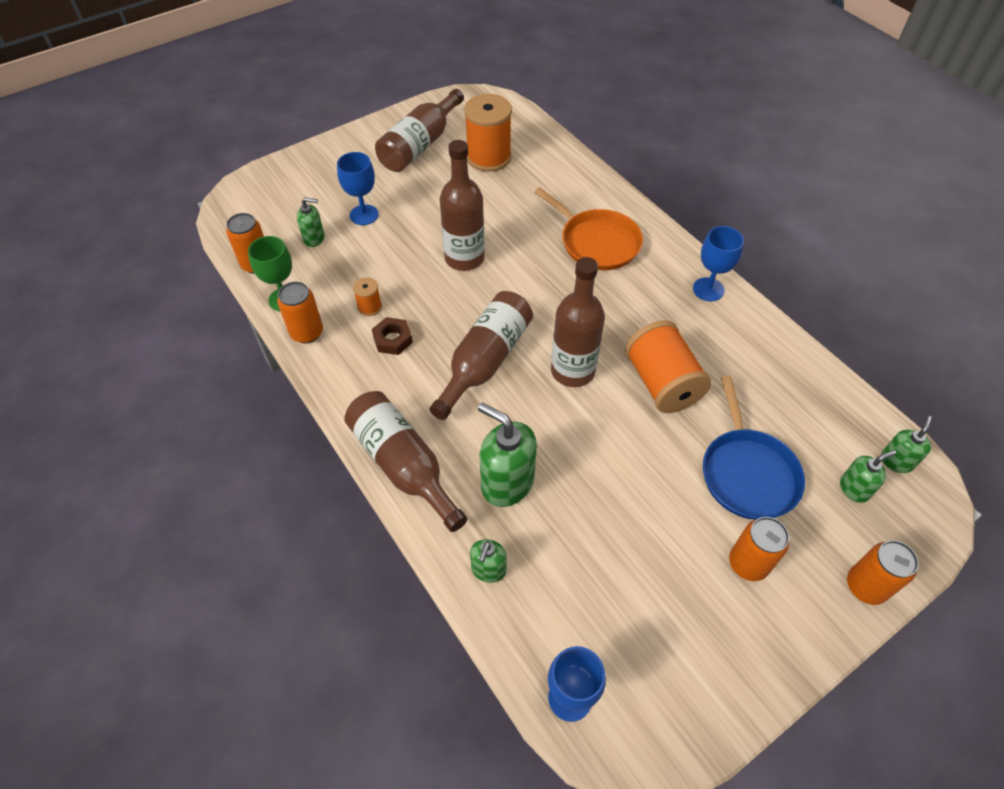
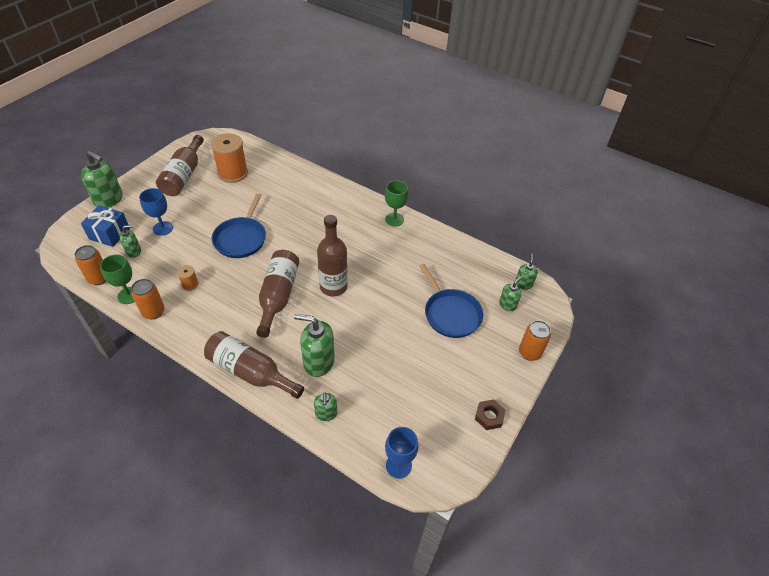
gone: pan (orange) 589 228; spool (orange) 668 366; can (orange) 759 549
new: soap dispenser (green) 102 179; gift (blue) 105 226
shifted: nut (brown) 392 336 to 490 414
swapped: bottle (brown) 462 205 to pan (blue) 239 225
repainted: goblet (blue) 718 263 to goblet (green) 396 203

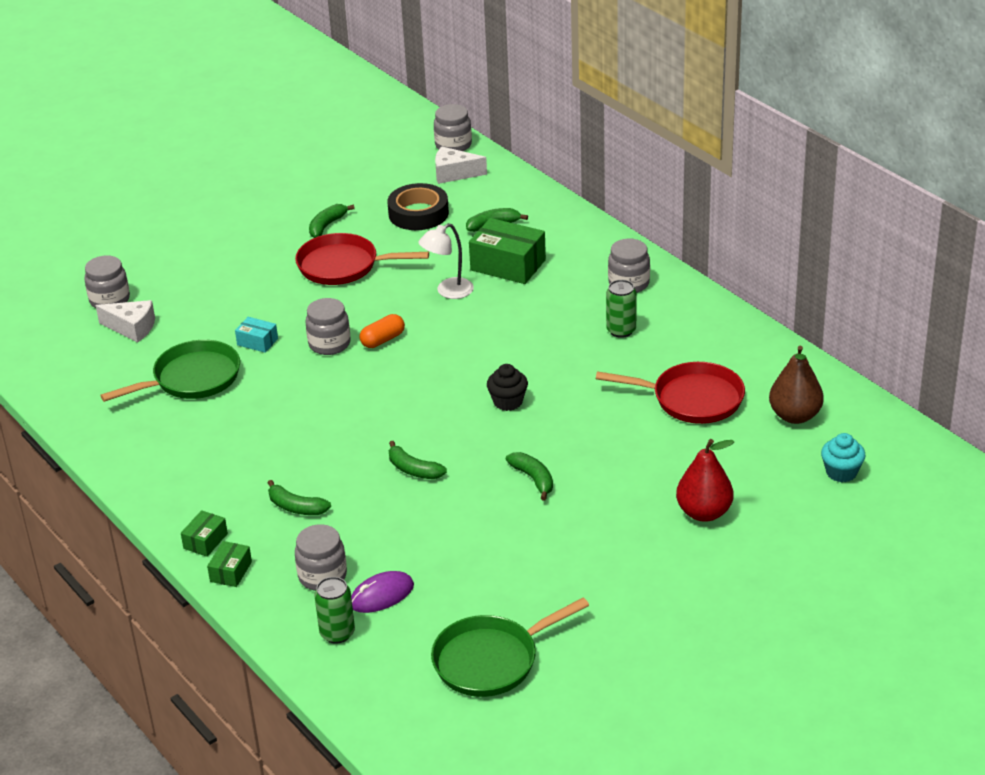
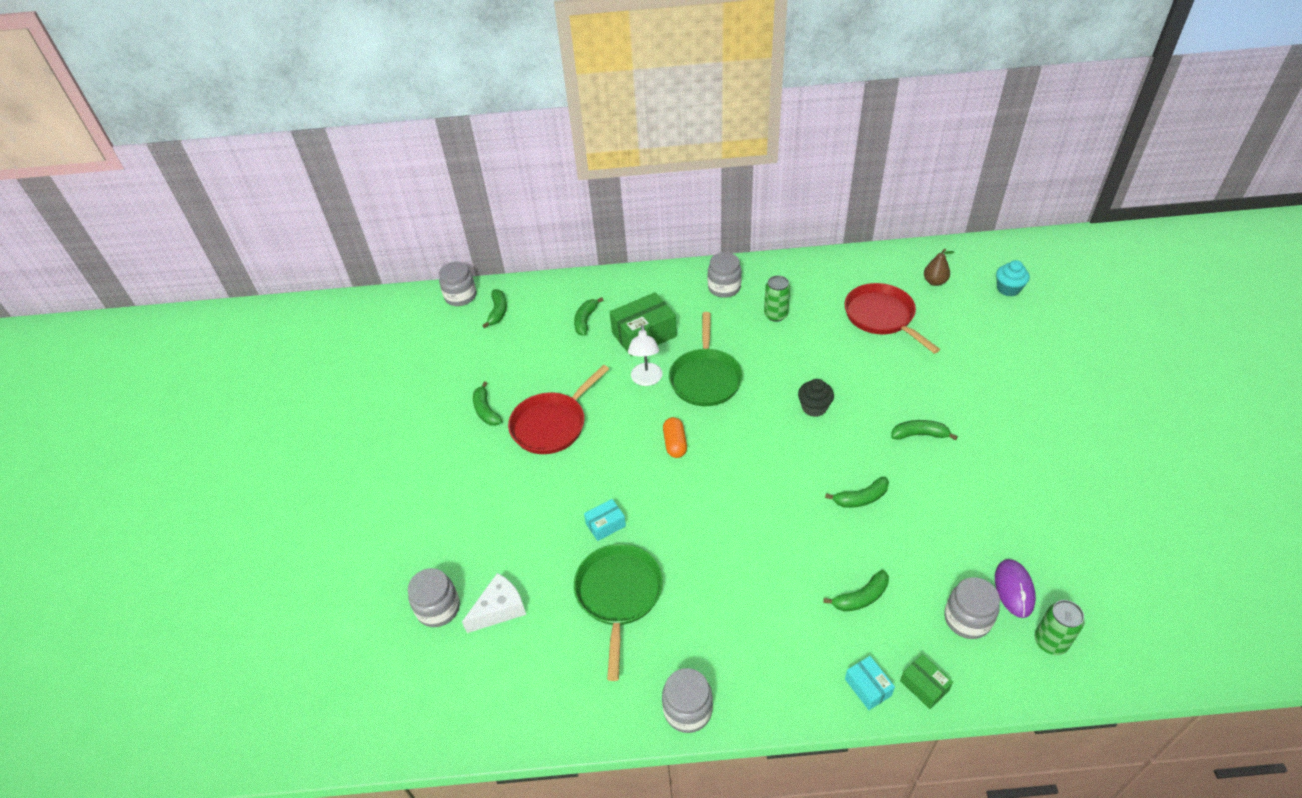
gone: tape (black) 418 206; pear (red) 705 480
shifted: jar (grey) 328 326 to 687 700; pan (green) 510 647 to 706 359
swapped: cheese (white) 461 165 to banana (green) 494 308
repainted: box (green) 204 533 to box (turquoise) 870 683
rotated: pan (red) 670 393 = 892 318 75 degrees counterclockwise
scaled: pear (brown) 796 385 = 939 267 x0.64

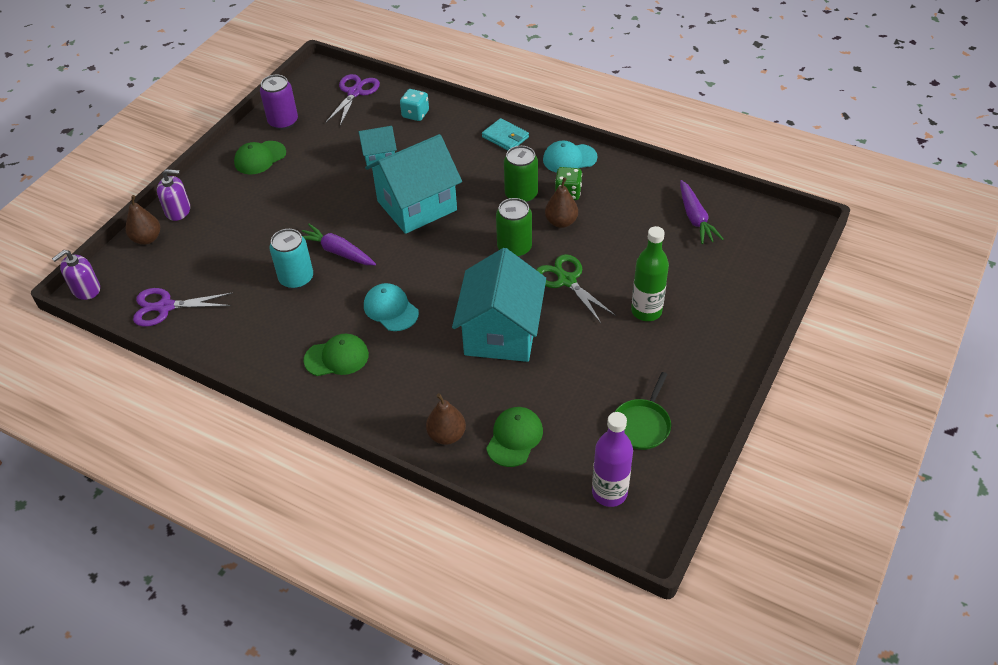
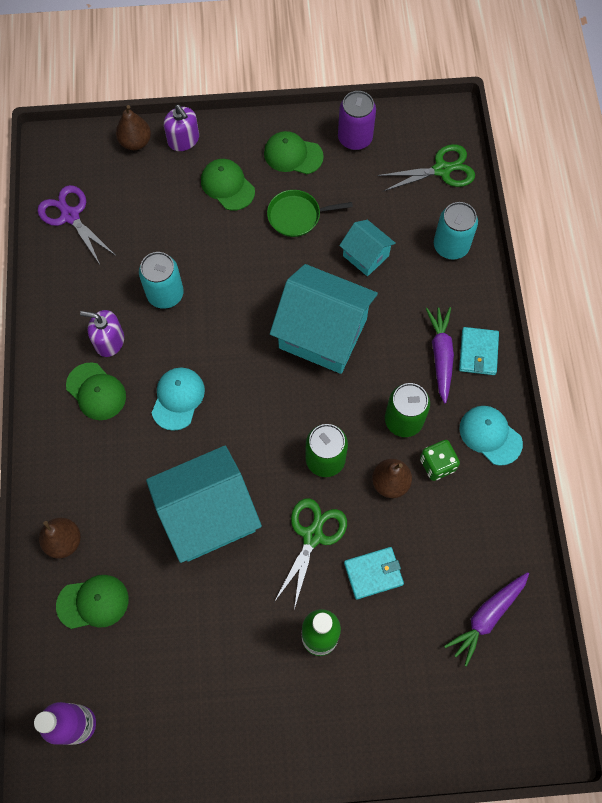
new: cap (green) 228 185; wallet (turquoise) 374 573
shifted: carrot (purple) 339 244 to 440 355; soap dispenser (purple) 76 275 to 102 333; pan (green) 643 411 to 310 213
swapped: dice (turquoise) 414 105 to can (turquoise) 456 231
repainted: scissors (purple) 352 100 to scissors (green) 426 167

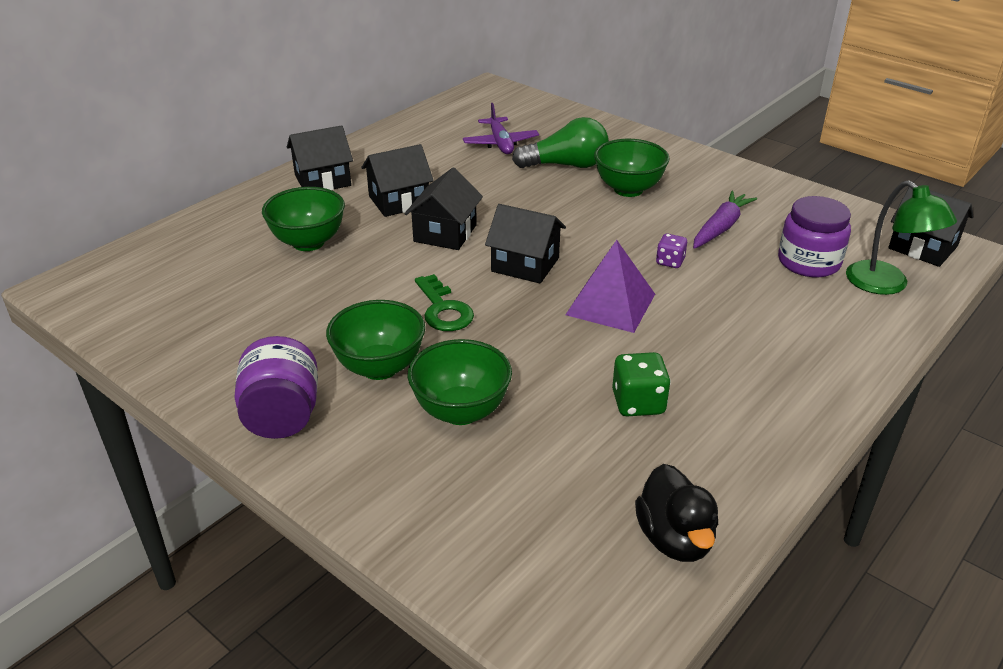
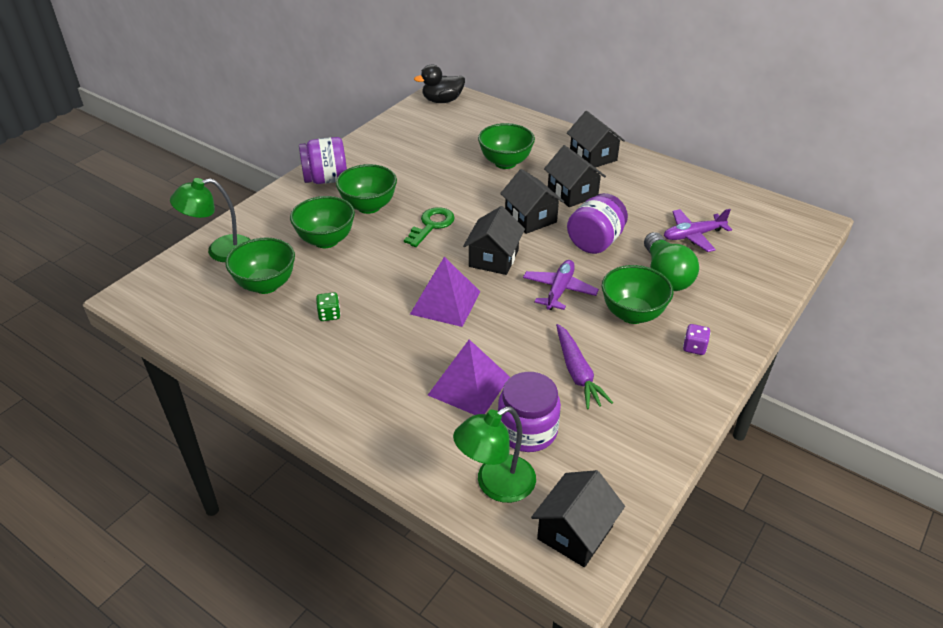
new: lamp (green) 210 220; jar (purple) 597 223; bowl (green) 260 265; plane (purple) 561 285; pyramid (purple) 469 377
shifted: dice (purple) 671 251 to 697 339; duck (black) 676 513 to 439 83
rotated: house (black) 443 209 = 532 201 45 degrees clockwise; carrot (purple) 725 220 = 584 366 45 degrees clockwise; key (green) 444 302 = 429 227 150 degrees clockwise
scaled: dice (green) 641 384 = 328 306 x0.64

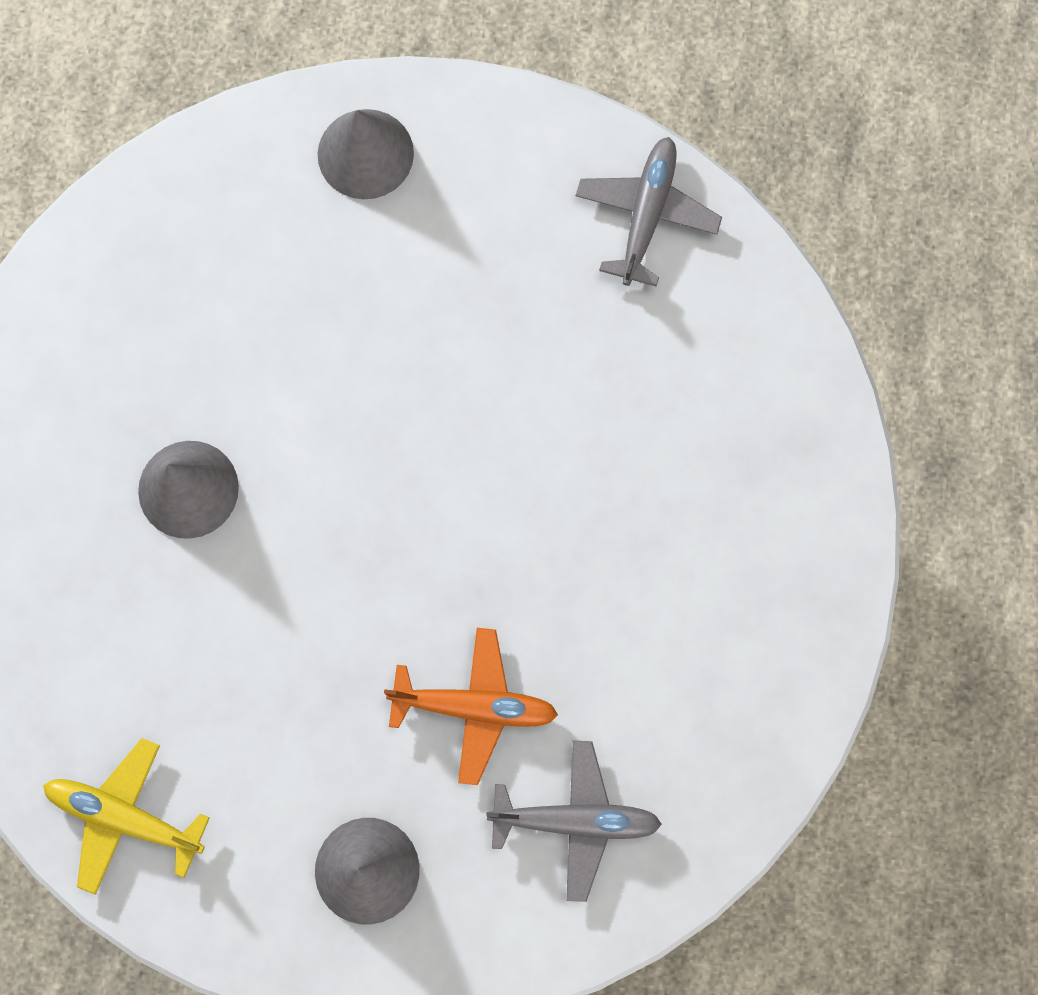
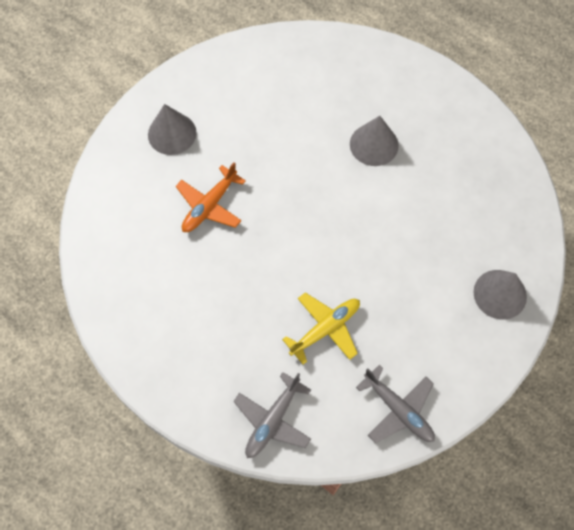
shifted: plane (yellow) 126 816 to 321 328; plane (grey) 574 821 to 272 415

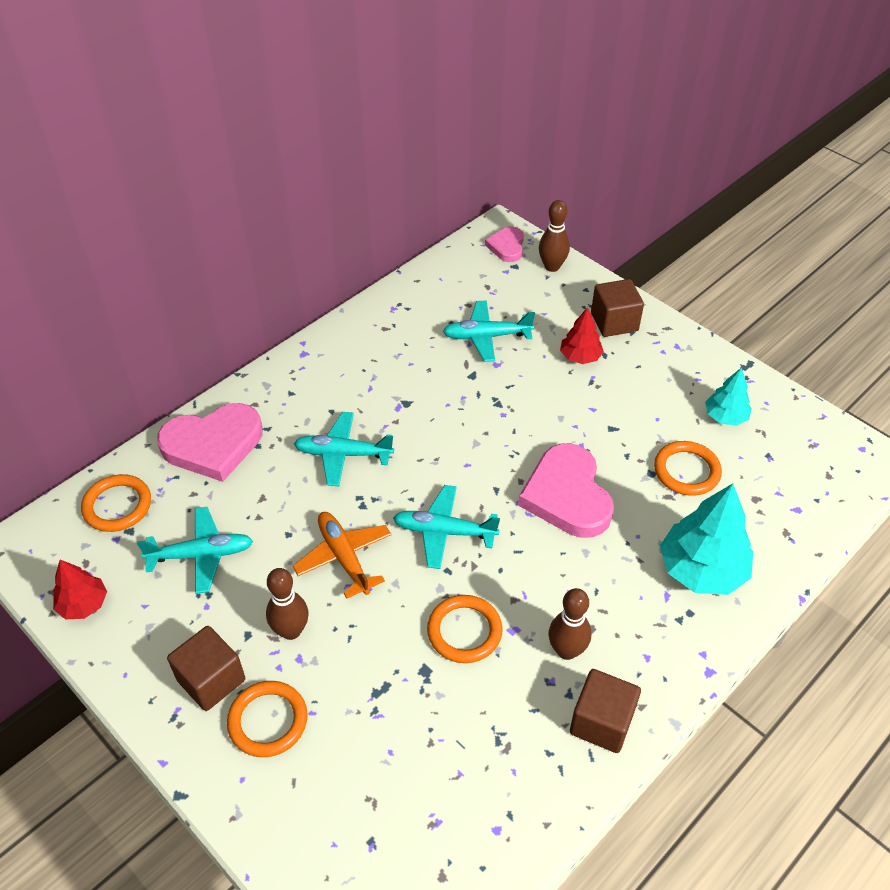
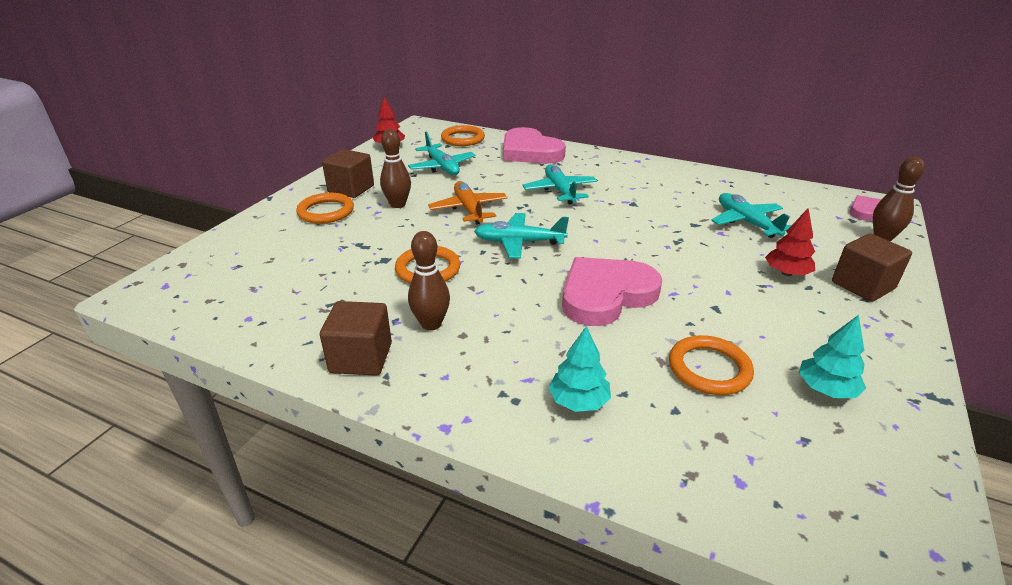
rotated: plane (turquoise) 446 527 = 521 236 75 degrees counterclockwise; plane (orange) 342 555 = 468 203 60 degrees counterclockwise
scaled: tree (turquoise) 706 539 = 579 369 x0.56

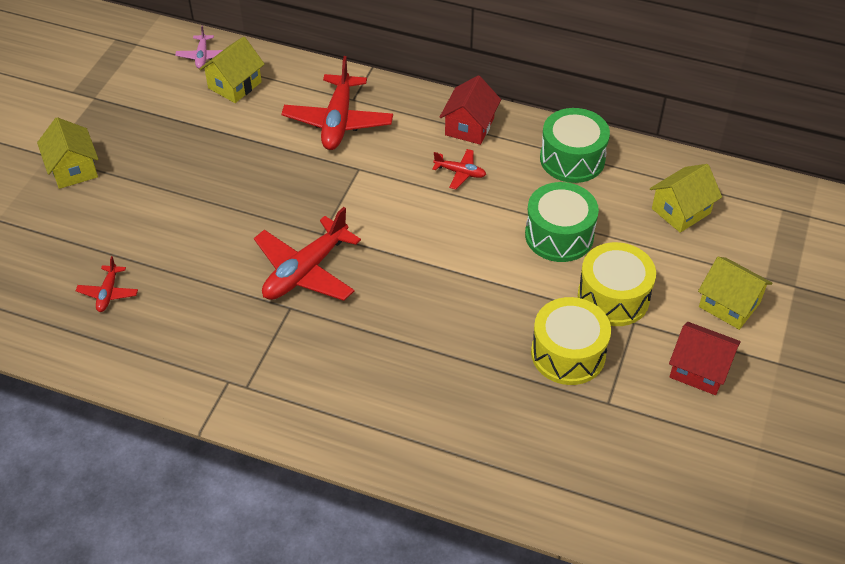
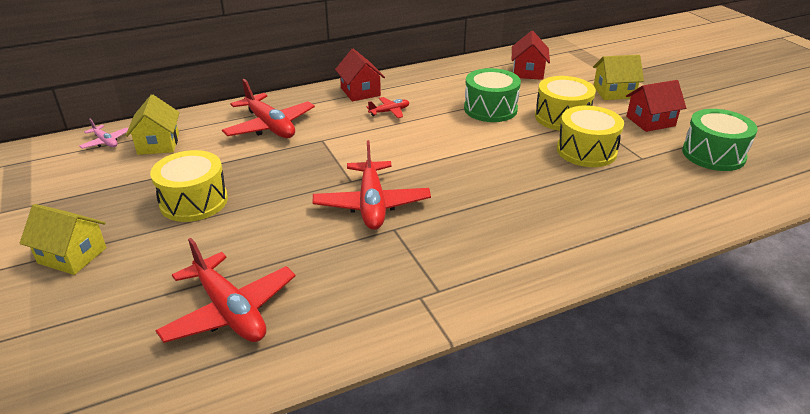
new: drum (yellow) 189 186
shifted: drum (green) 575 145 to 720 140
repainted: house (yellow) 686 198 to house (red) 531 55
scaled: plane (red) 107 284 = 225 290 x2.03

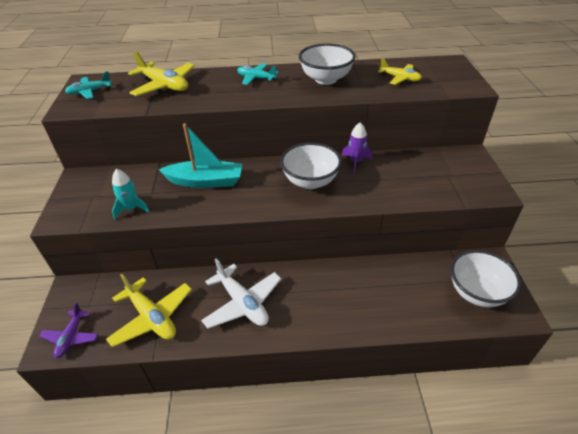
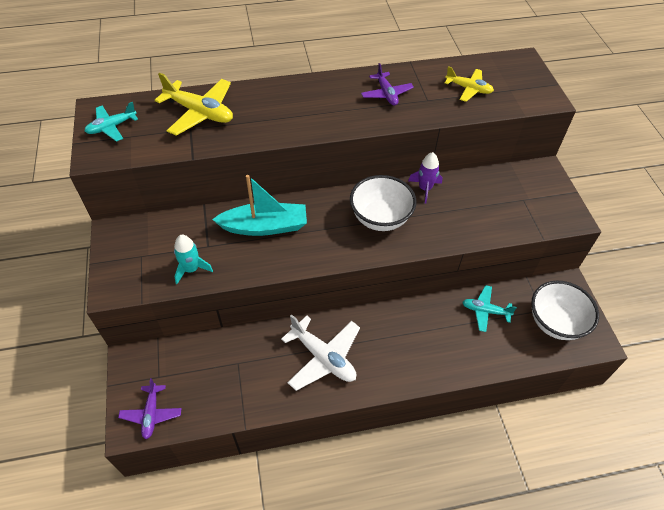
gone: plane (yellow) 149 310
shifted: plane (turquoise) 258 74 to 489 308
swapped: bowl (white) 327 64 to plane (purple) 387 84

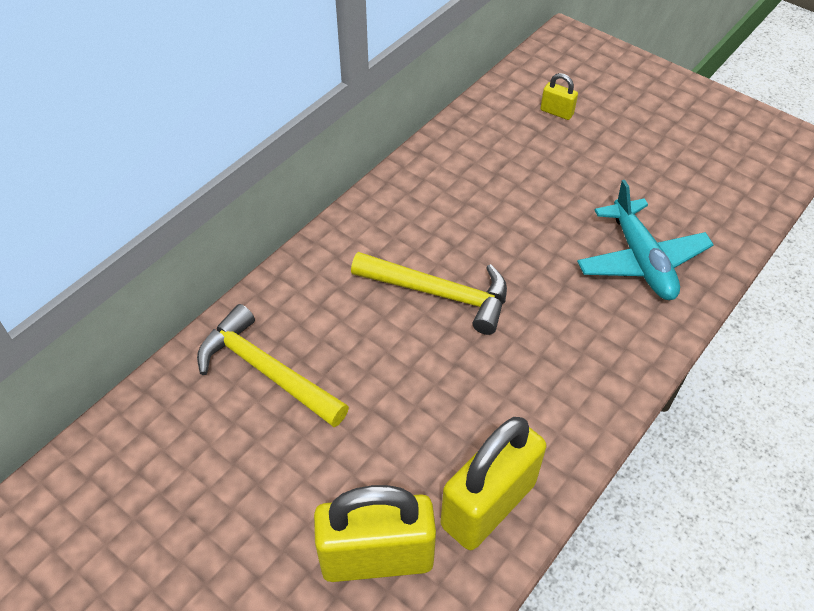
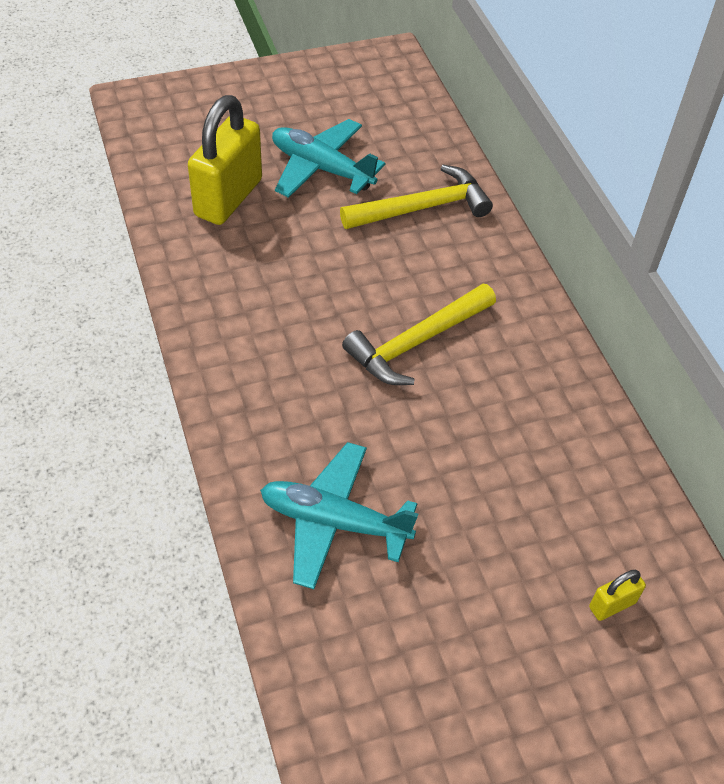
gone: padlock (yellow) 493 483
new: plane (turquoise) 328 158

